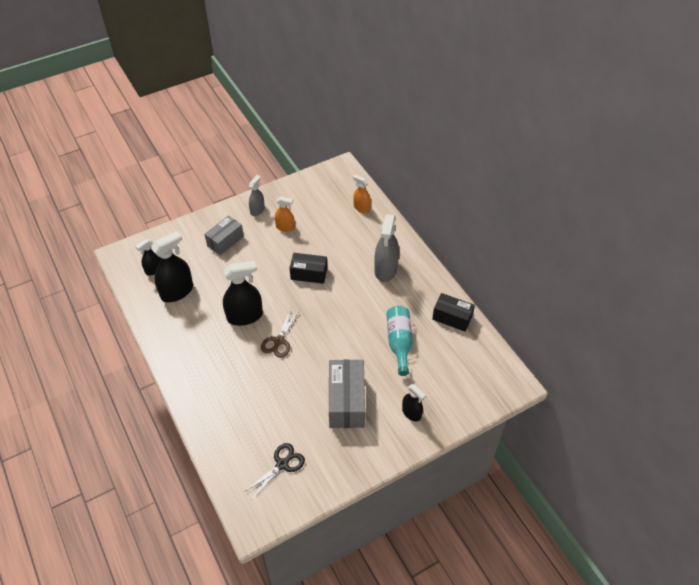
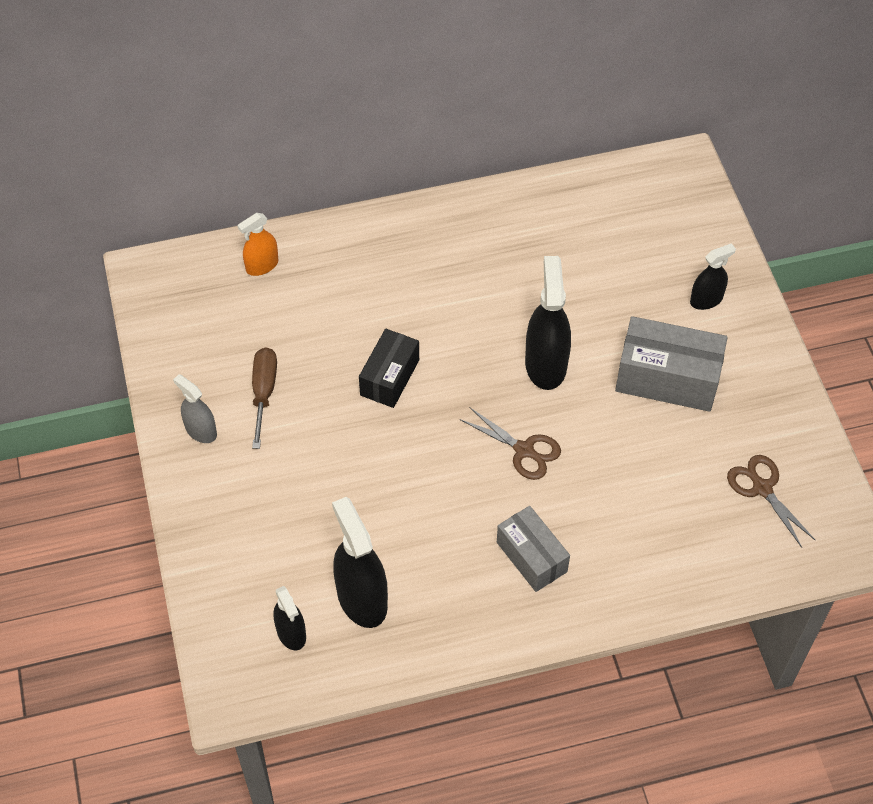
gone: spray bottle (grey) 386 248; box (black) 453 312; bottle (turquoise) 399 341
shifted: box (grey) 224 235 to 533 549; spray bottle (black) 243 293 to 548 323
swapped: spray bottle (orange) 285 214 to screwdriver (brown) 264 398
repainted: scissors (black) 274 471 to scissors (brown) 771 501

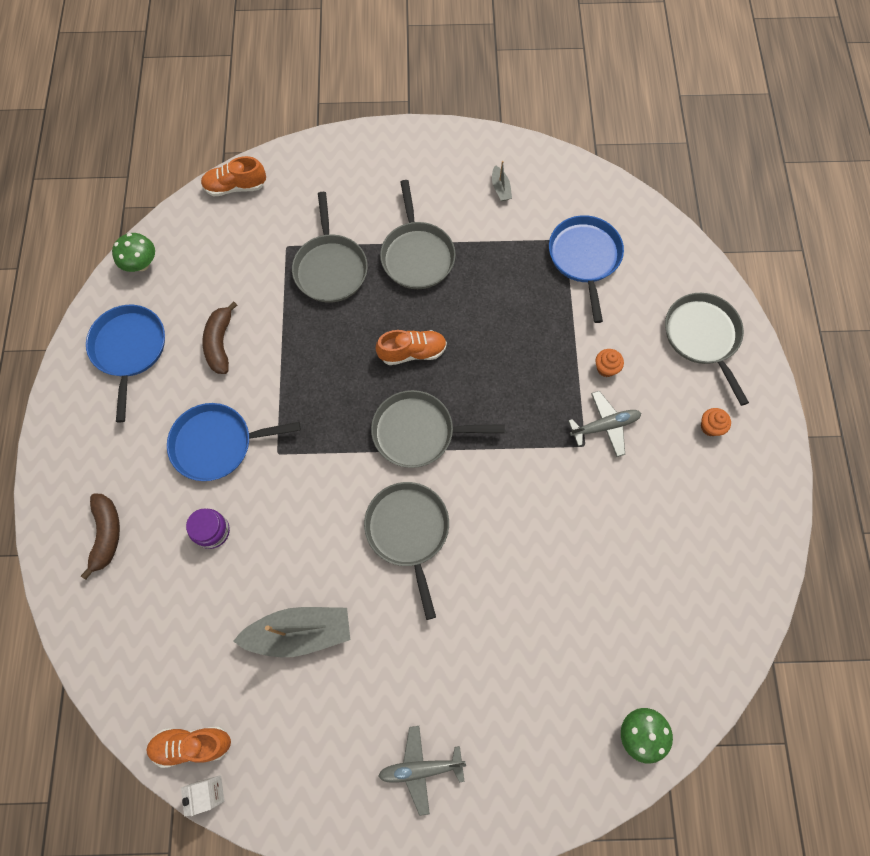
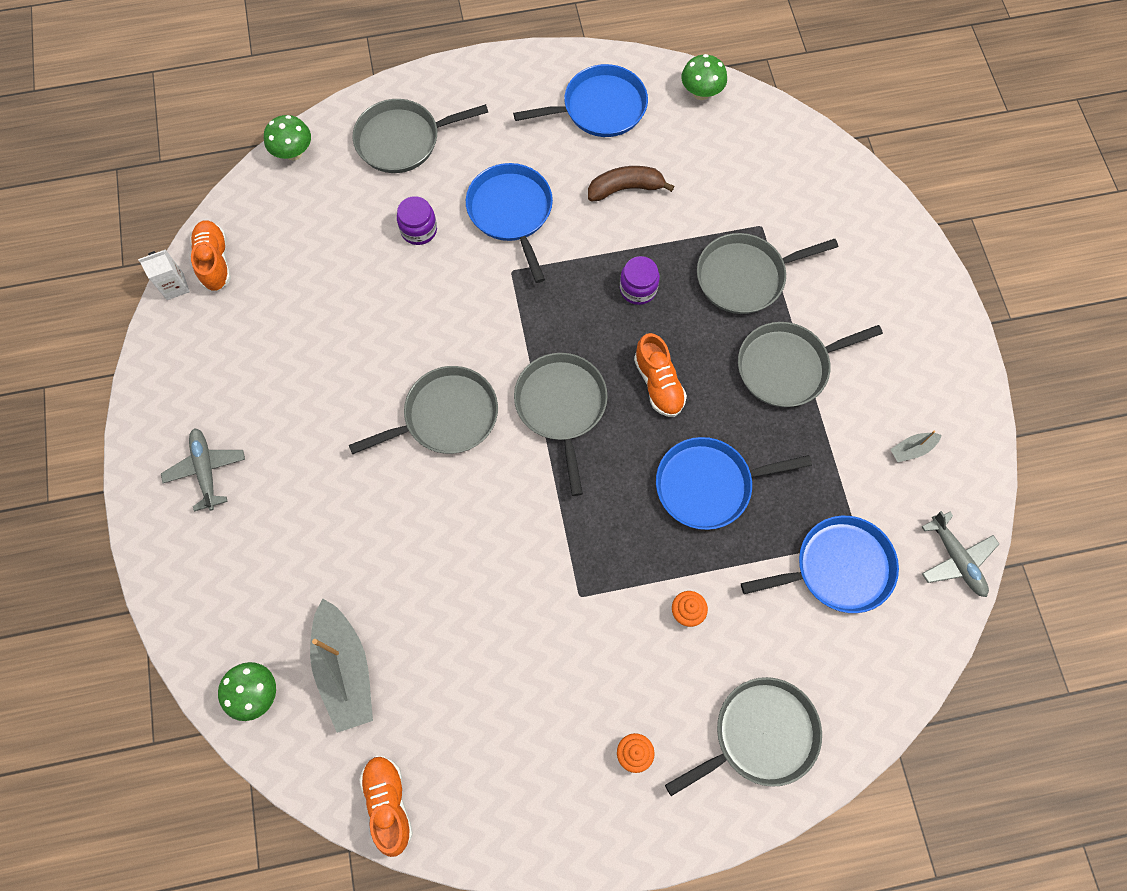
new: mushroom (green) 287 137; jar (purple) 640 280; pan (blue) 734 483
shifted: shoe (orange) 233 176 to 386 806; plane (grey) 604 424 to 960 554; boat (grey) 291 632 to 341 666
swapped: banana (brown) 100 536 to pan (grey) 420 136

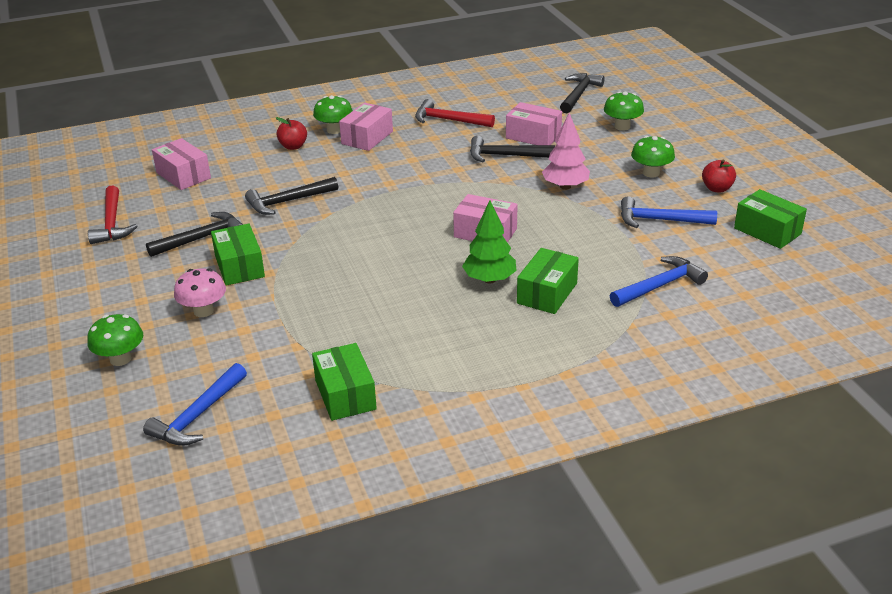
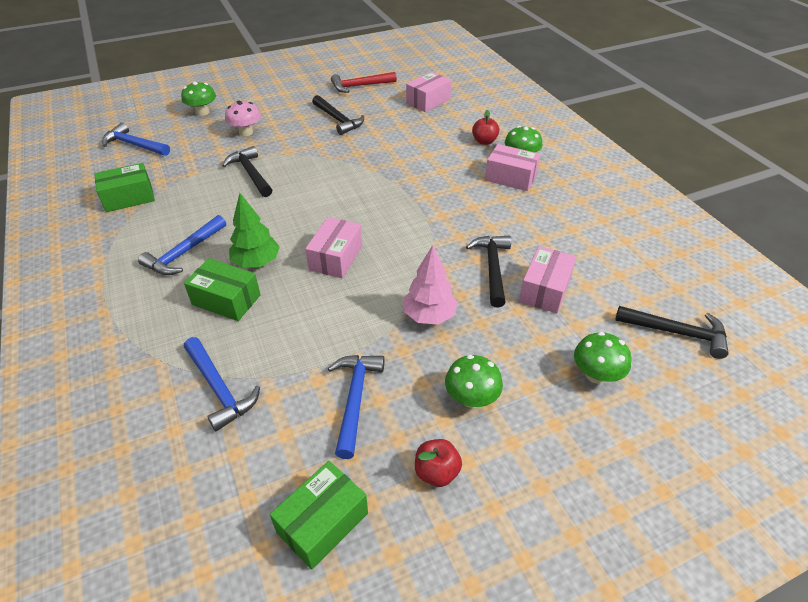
gone: hammer (red) 455 113; box (green) 238 255
new: hammer (blue) 182 245
shifted: hammer (black) 291 196 to 247 171

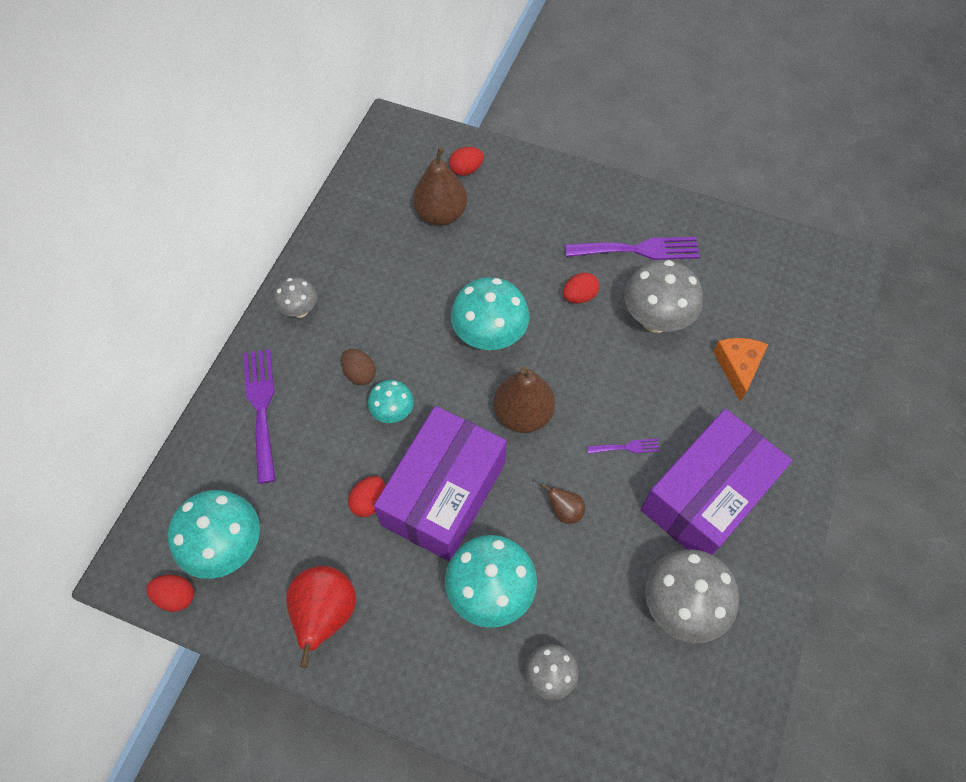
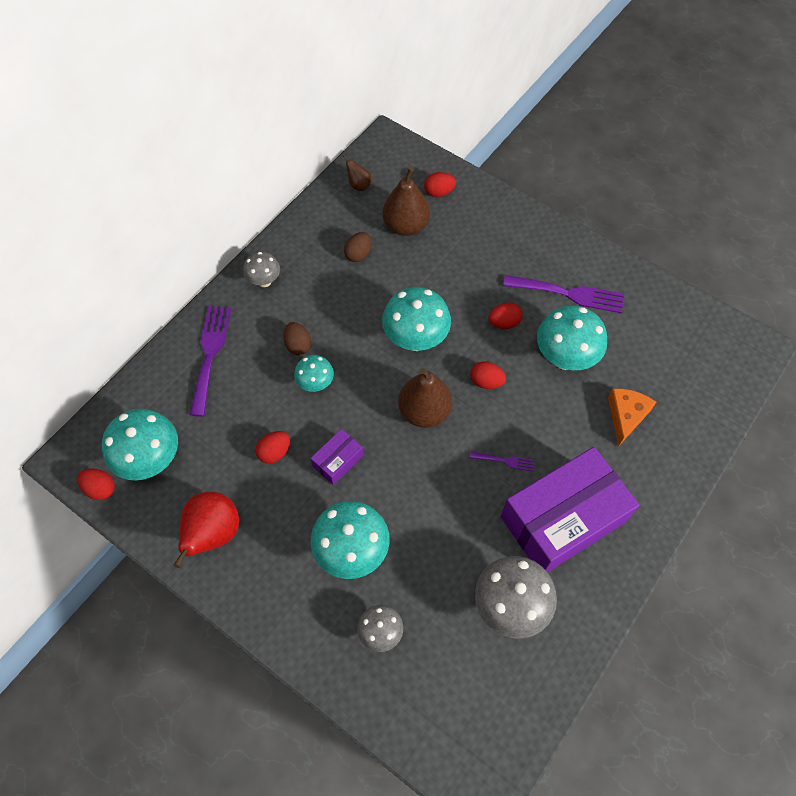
new: egg (brown) 357 247; egg (red) 488 375
shifted: pear (brown) 563 503 to 356 172
repainted: mushroom (grey) 663 296 to mushroom (turquoise) 572 338
scaled: box (purple) 440 483 = 336 457 x0.43

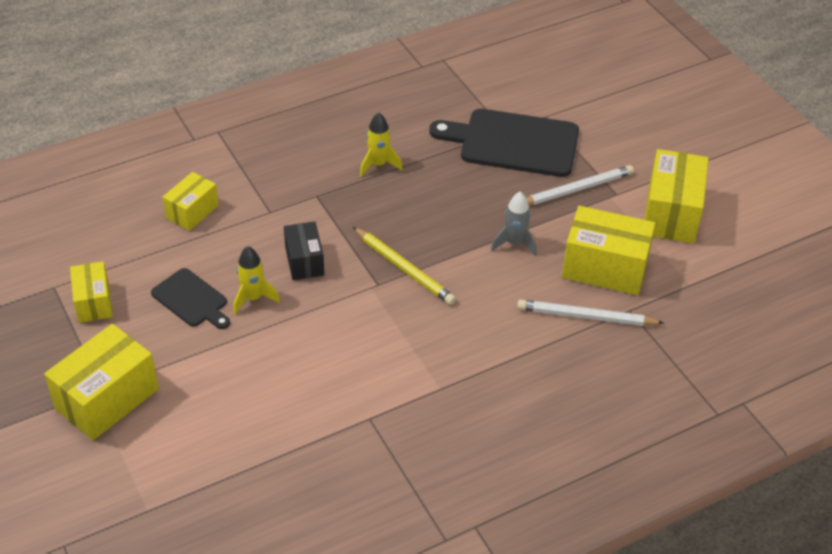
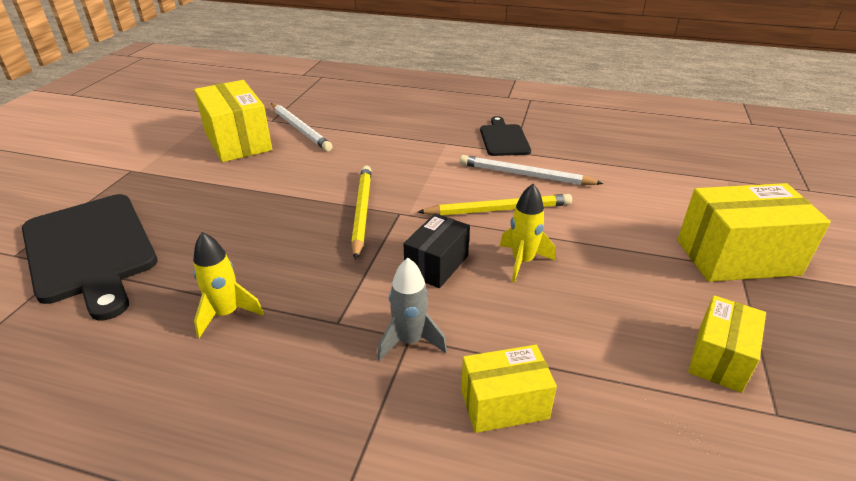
gone: box (yellow) 676 196
new: pencil (yellow) 495 204
shifted: pencil (white) 580 185 to 531 170; rocket (grey) 514 224 to 412 309; cutting board (black) 190 298 to 505 136

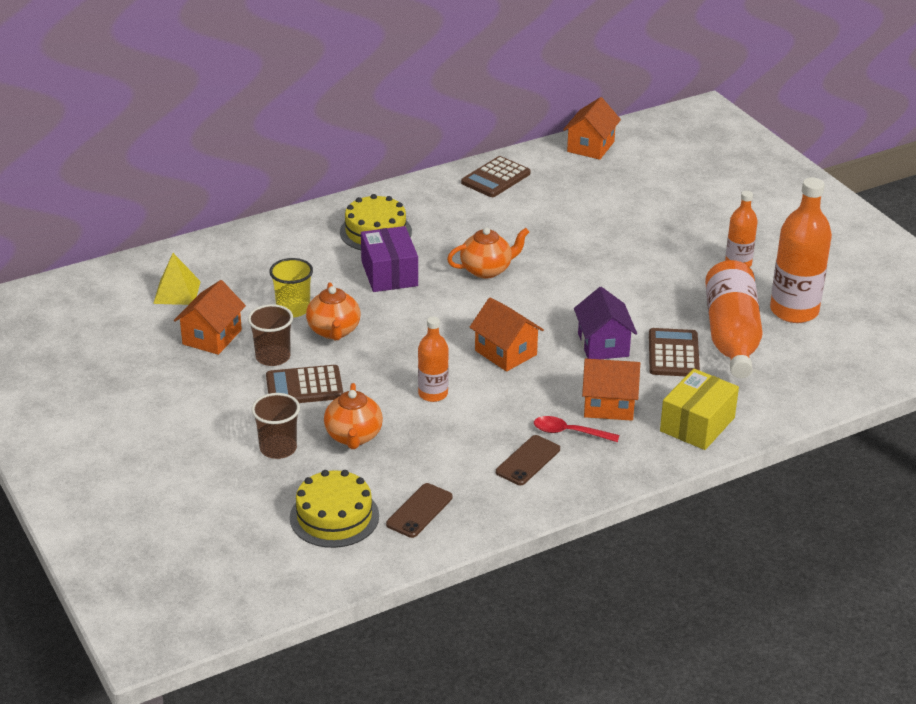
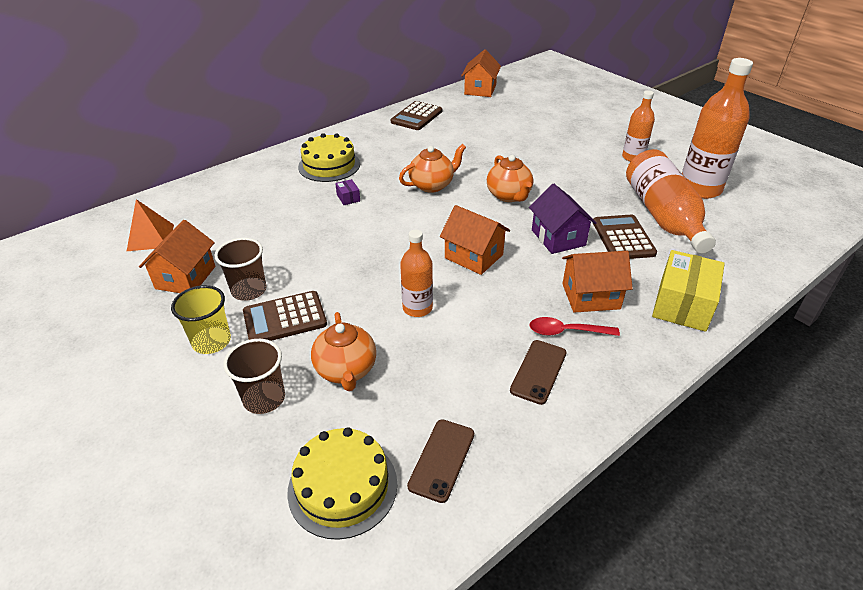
shifted: cup (yellow) 291 287 to 201 319; teapot (orange) 333 311 to 510 178
repainted: pyramid (yellow) 177 279 to pyramid (orange) 150 225
scaled: box (purple) 389 259 = 347 192 x0.43

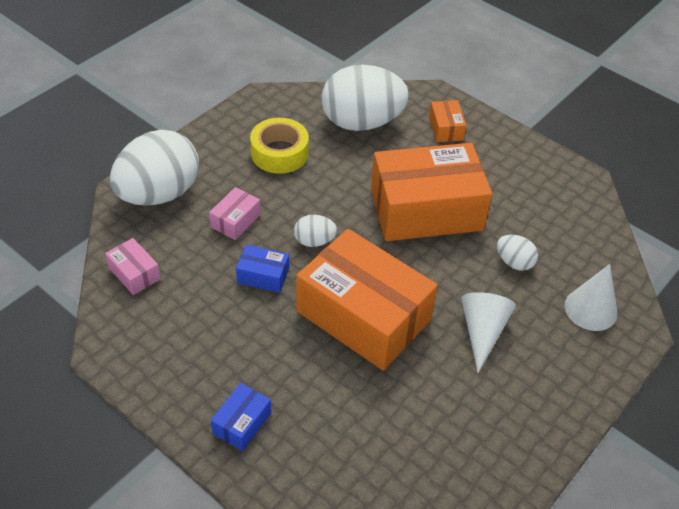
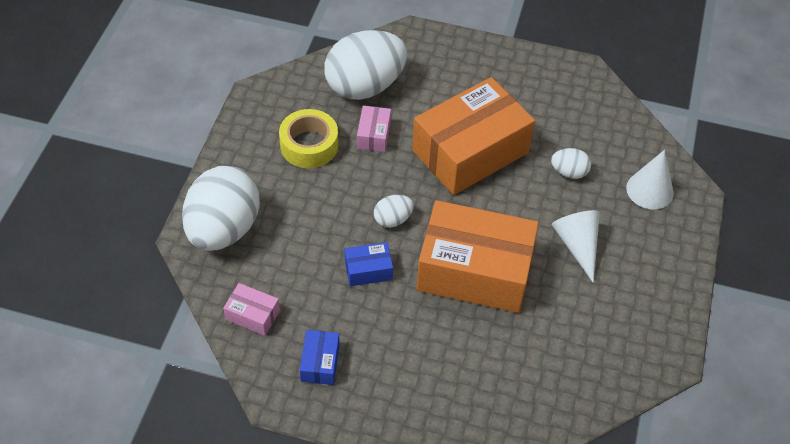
gone: box (orange) 447 121
shifted: box (pink) 235 213 to 374 129; box (blue) 241 417 to 320 357

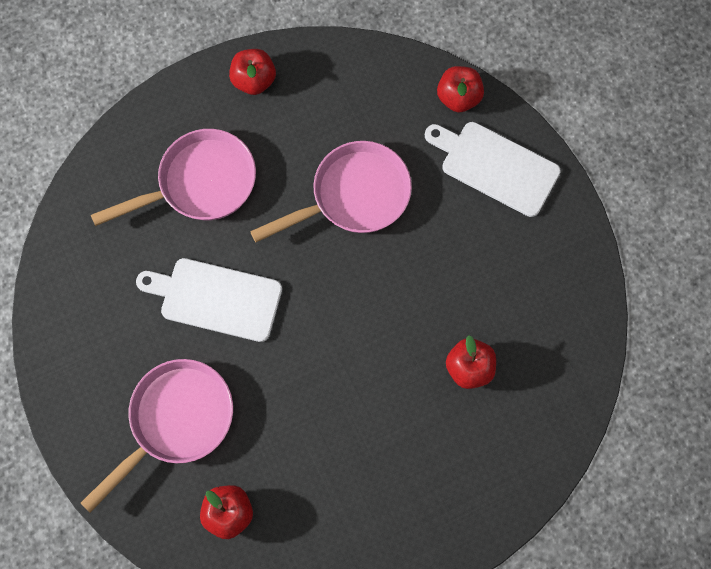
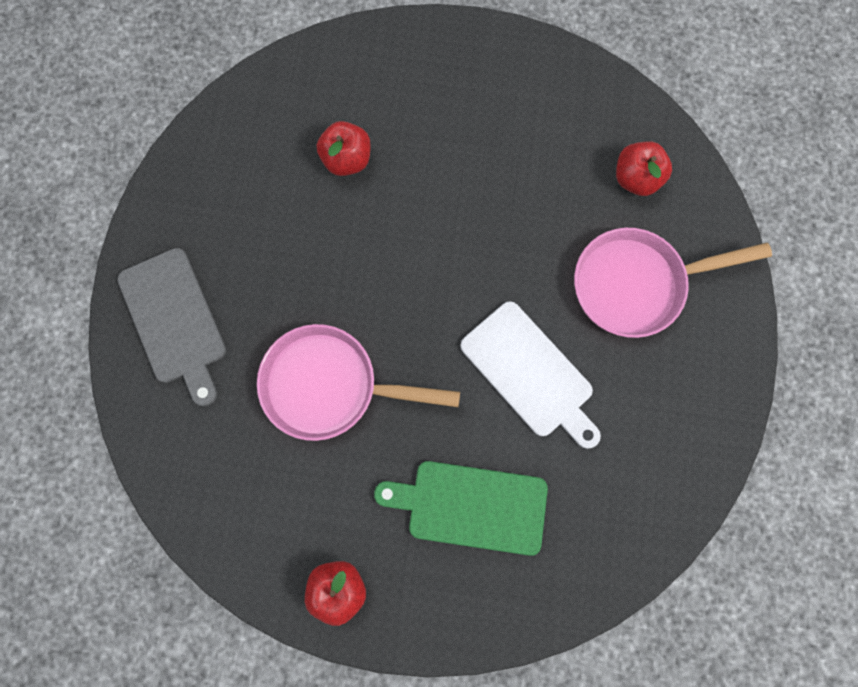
gone: apple (red) 460 89
swapped: pan (pink) 173 177 to cutting board (green) 461 508
repainted: cutting board (white) 493 169 to cutting board (grey) 171 327

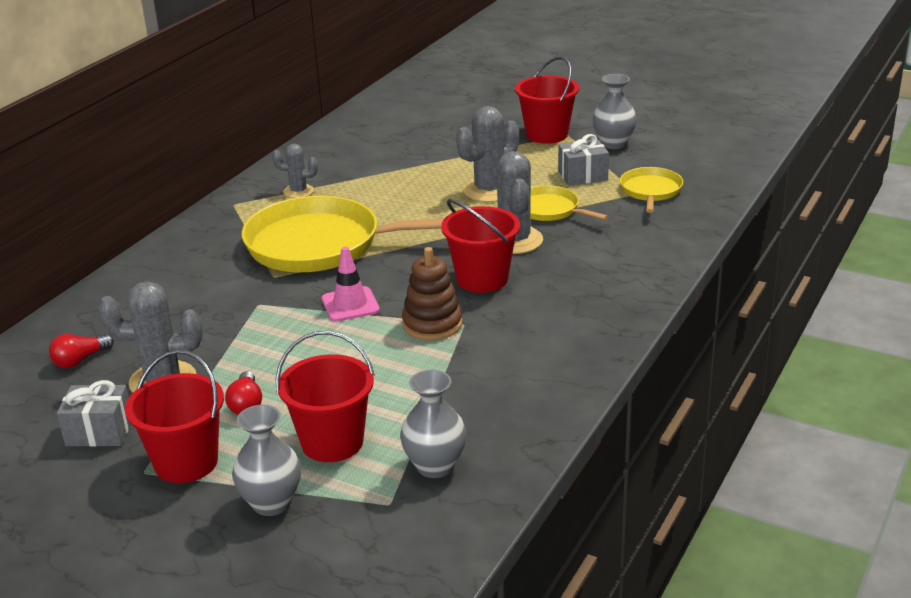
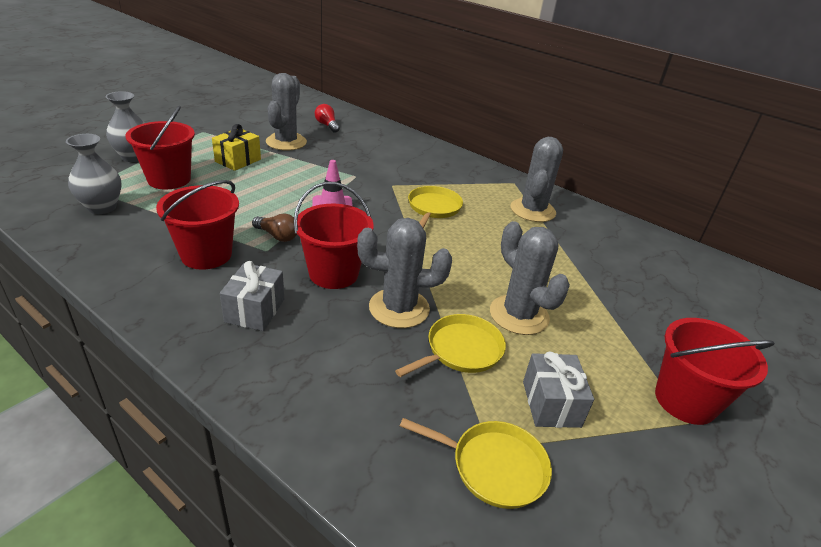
gone: vase (grey) 614 111
shifted: bucket (red) 174 416 to 197 225; gift (grey) 93 413 to 252 296
swapped: stacking toy (brown) 432 294 to light bulb (brown) 274 227; light bulb (red) 243 393 to gift (yellow) 236 147
scaled: cactus (grey) 295 171 = 537 179 x1.71; pan (yellow) 343 234 = 435 207 x0.50

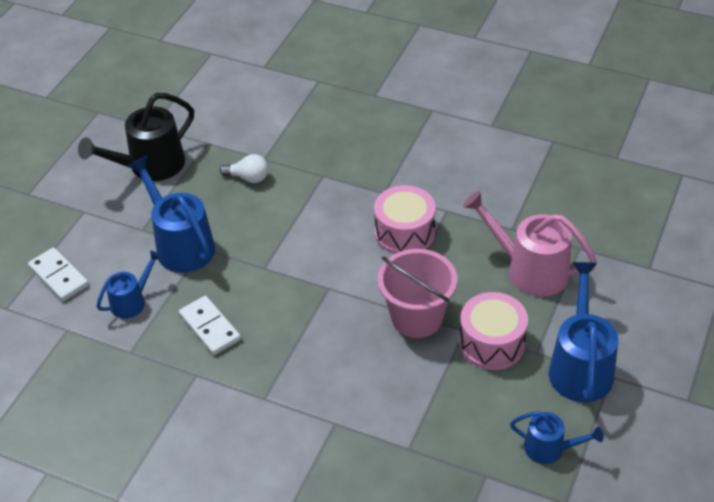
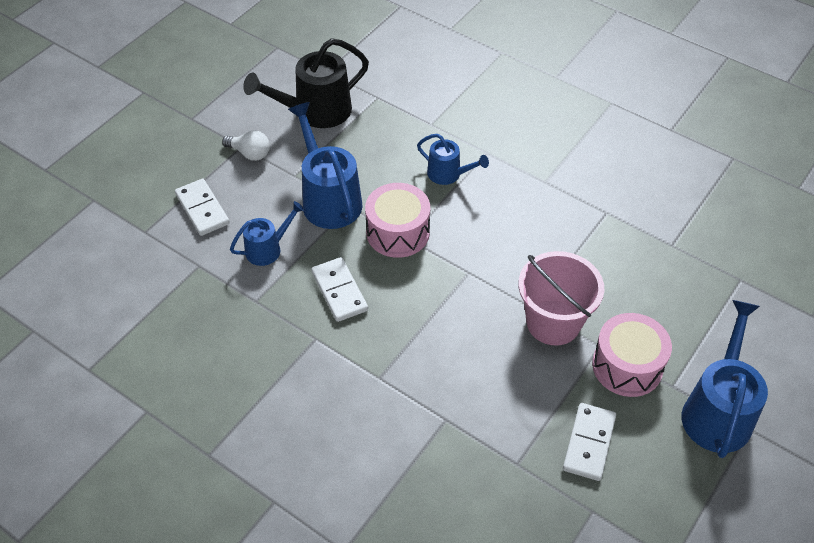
gone: watering can (pink) 530 244
new: domino (white) 589 442
shifted: light bulb (white) 244 168 to 246 145; drum (pink) 405 219 to 397 220; watering can (blue) 557 437 to 453 159

